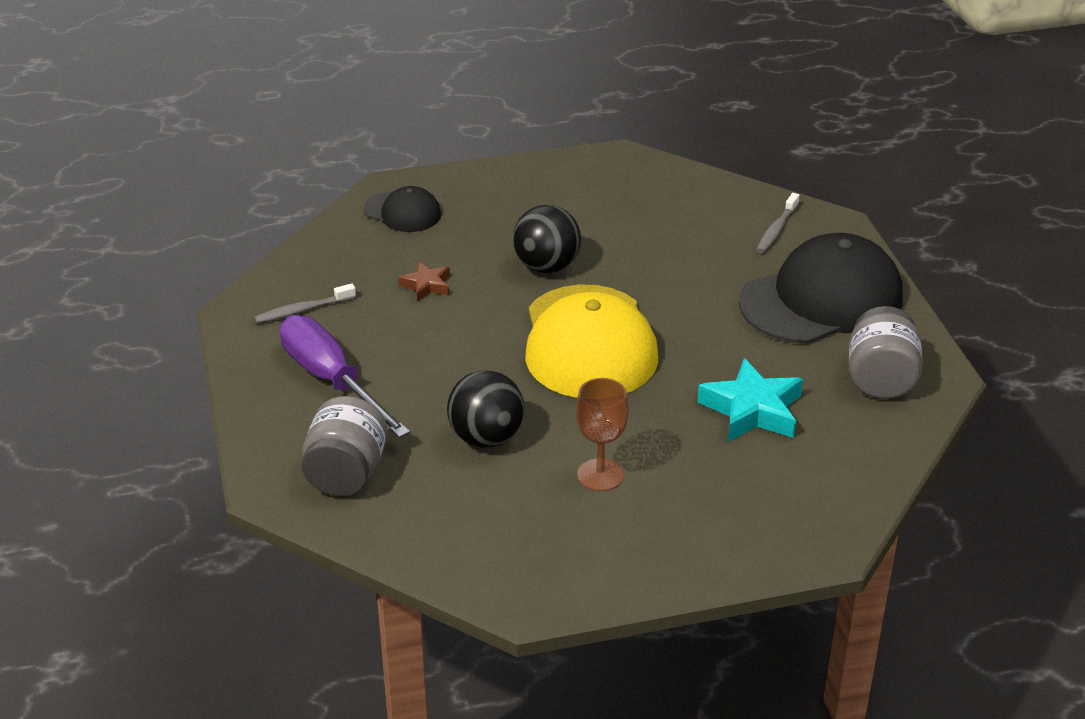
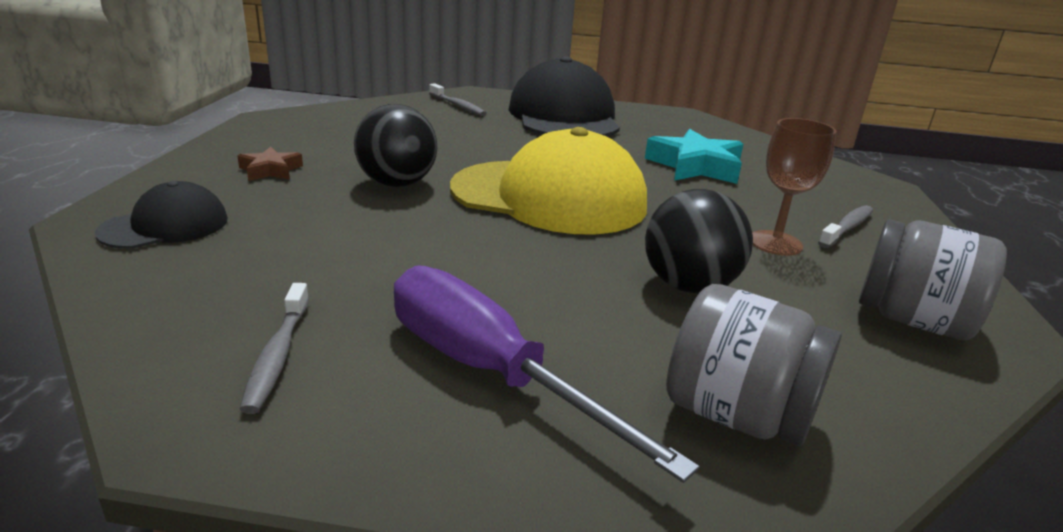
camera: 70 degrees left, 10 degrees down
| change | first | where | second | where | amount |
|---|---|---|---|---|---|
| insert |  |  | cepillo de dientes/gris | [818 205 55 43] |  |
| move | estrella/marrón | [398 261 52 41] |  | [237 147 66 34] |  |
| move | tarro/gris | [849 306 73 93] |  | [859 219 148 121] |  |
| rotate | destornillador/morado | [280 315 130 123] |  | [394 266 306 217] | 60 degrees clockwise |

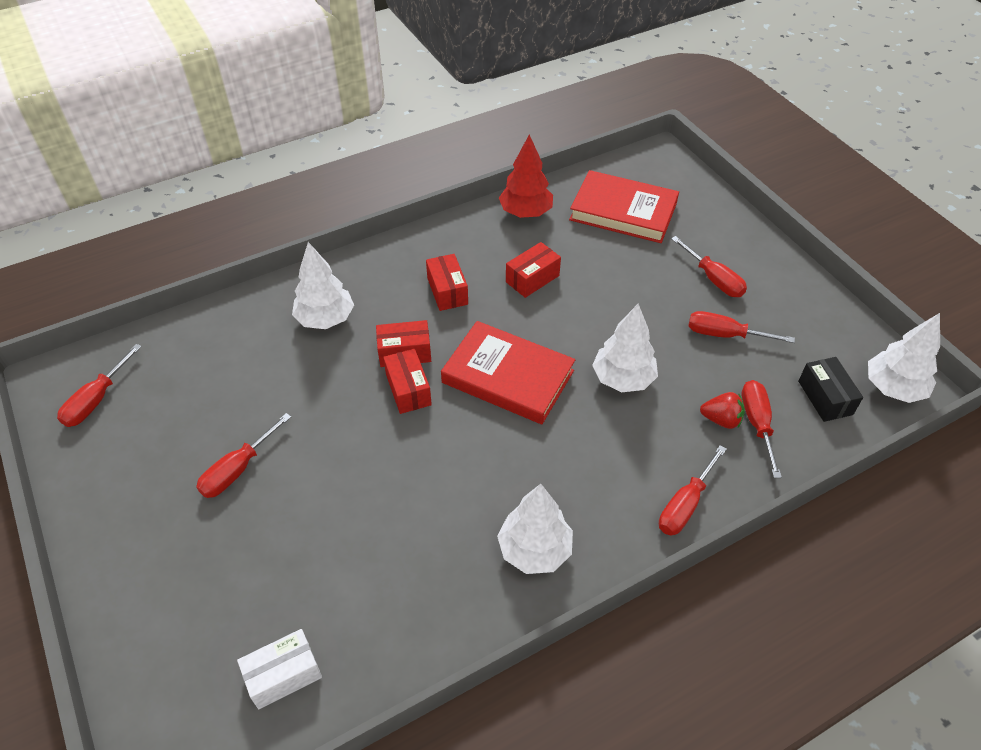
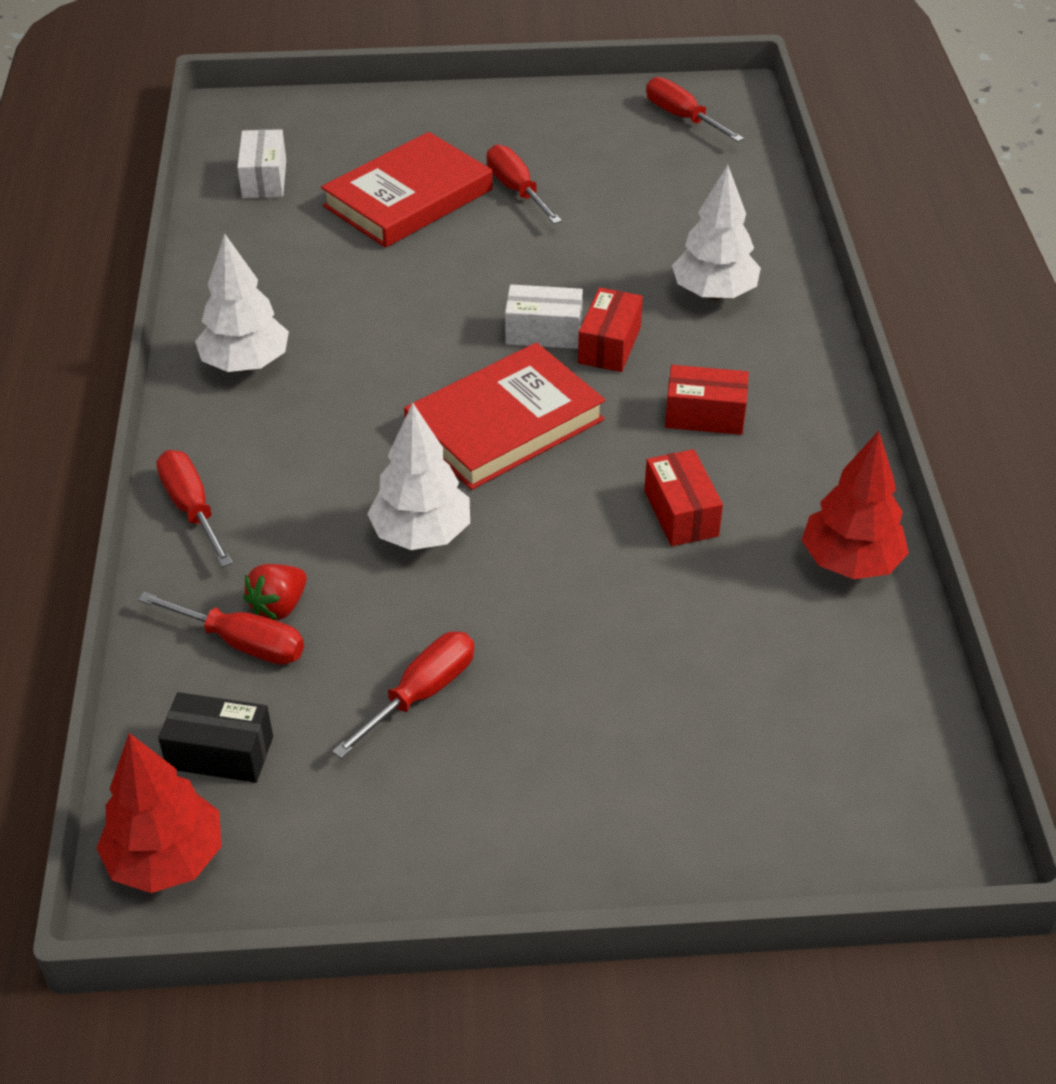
camera: 115 degrees right, 5 degrees down
| change | first | where | second | where | amount |
|---|---|---|---|---|---|
| delete | destornillador/rojo | [671 236 76 61] |  |  |  |
| move | libro/rojo | [569 170 110 73] |  | [321 132 172 116] |  |
| recolor | caja/rojo | [383 349 49 65] | caja/blanco | [505 285 78 64] |  |
| recolor | árbol/blanco | [868 313 72 90] | árbol/rojo | [96 733 126 160] |  |

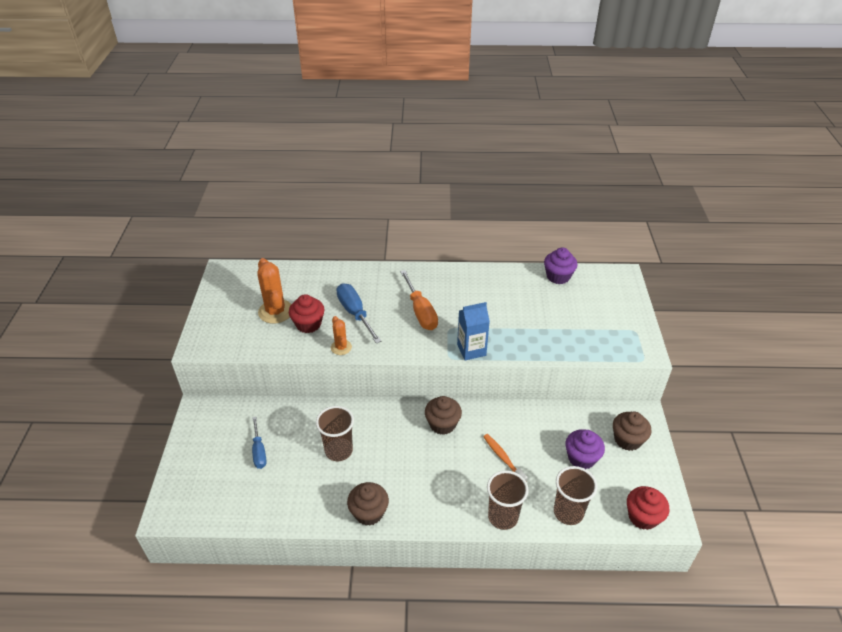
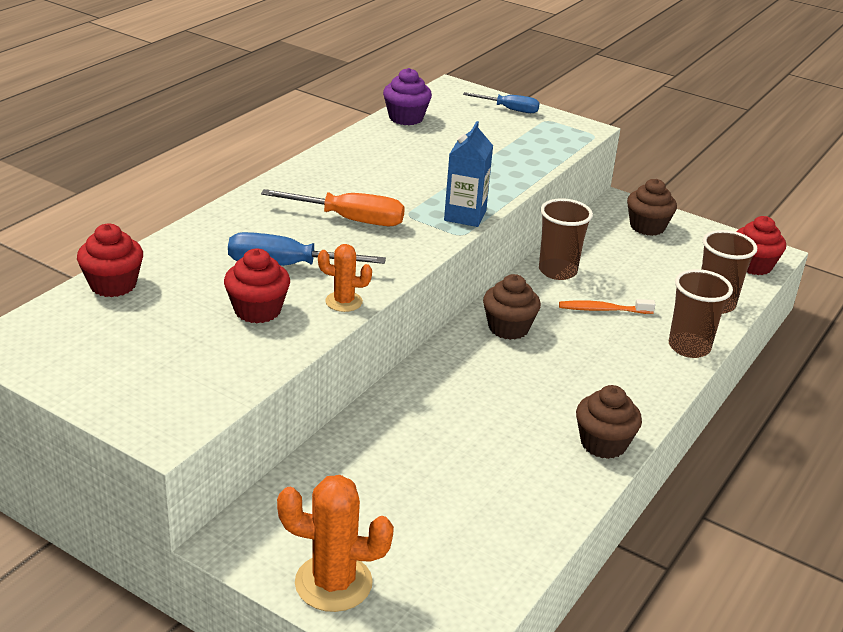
camera: 60 degrees left, 10 degrees down
| change | first | where | second | where | amount |
|---|---|---|---|---|---|
| delete | magdalena/morado | [565 429 40 40] |  |  |  |
| insert |  |  | magdalena/rojo | [77 224 66 73] |  |
| move | destornillador/azul | [252 417 15 52] |  | [463 92 77 21] |  |
| move | cactus/naranja | [257 258 34 65] |  | [277 475 117 137] |  |
| move | vaso/marrón | [316 406 38 55] |  | [539 198 54 82] |  |

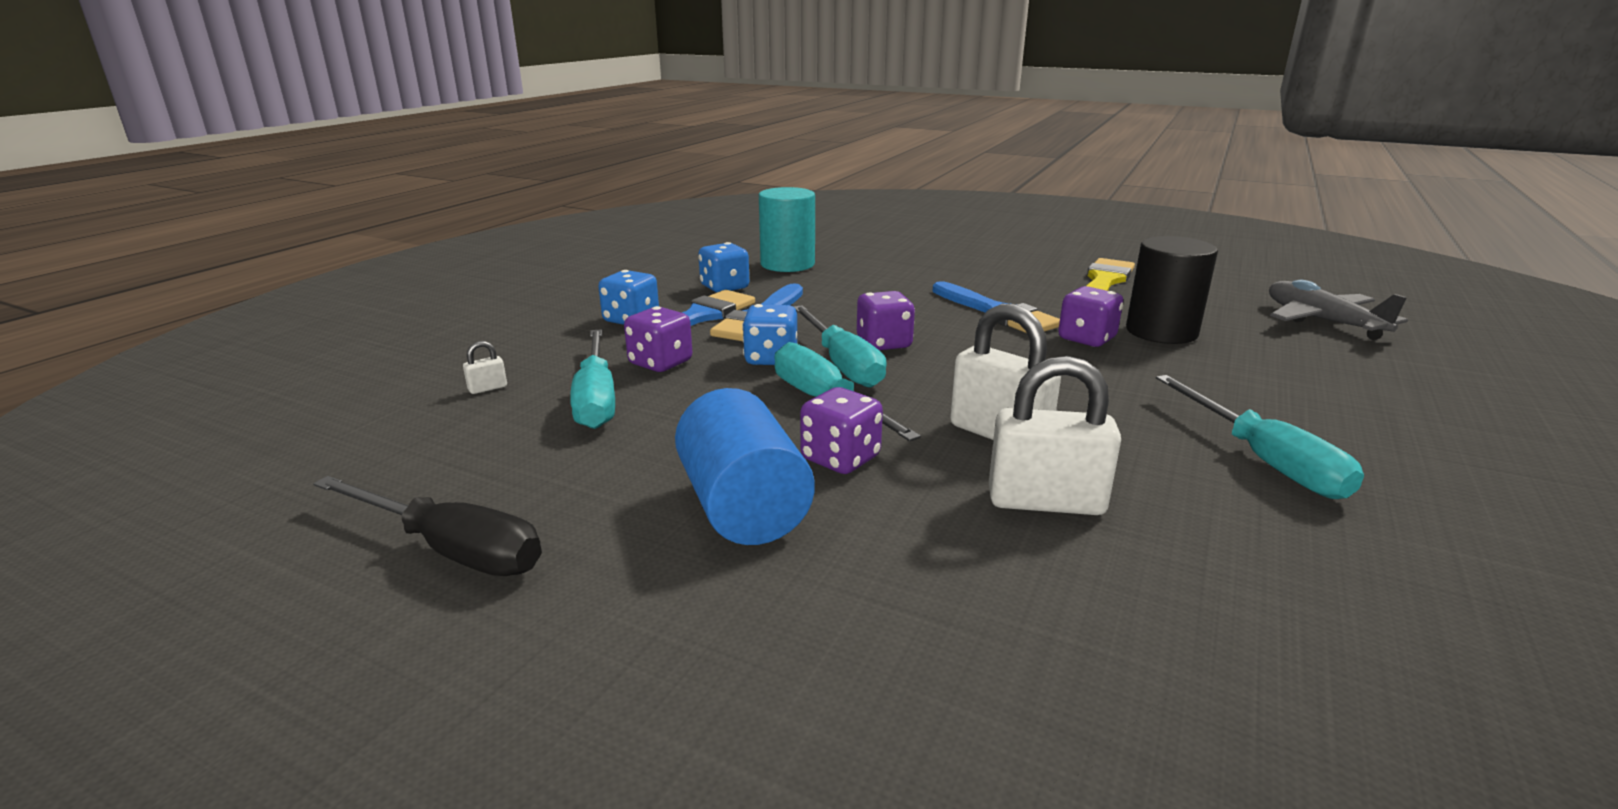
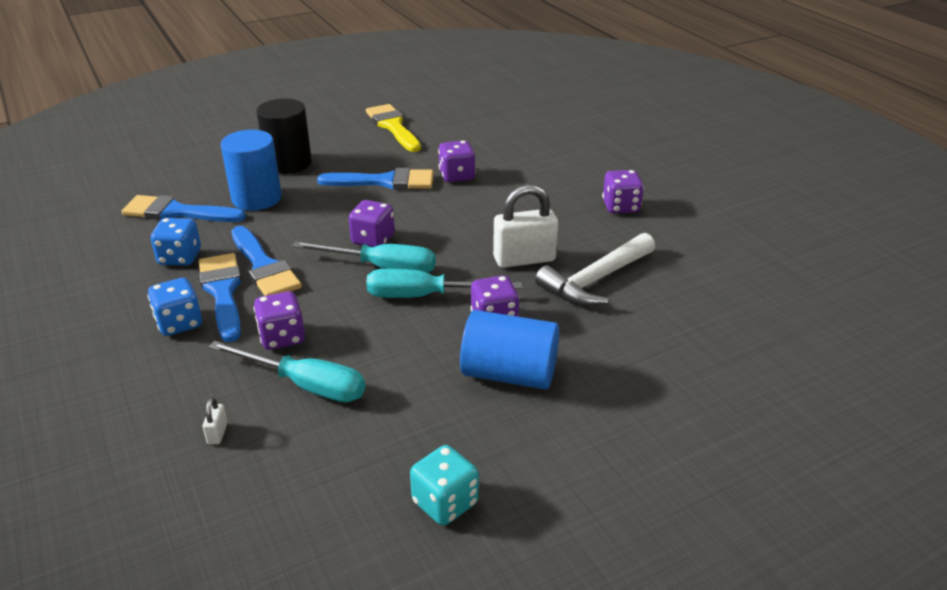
camera: 55 degrees left, 10 degrees up
| change | first | where | second | where | amount |
|---|---|---|---|---|---|
| delete | dado/azul | [742 304 55 61] |  |  |  |
| delete | avión/gris | [1269 280 139 60] |  |  |  |
| insert |  |  | cilindro/azul | [221 130 61 81] |  |
| move | cilindro/negro | [1126 236 92 108] |  | [256 99 56 75] |  |
| replace | destornillador/negro | [313 476 229 100] | dado/turquesa | [410 445 69 80] |  |
| replace | cilindro/turquesa | [759 187 56 85] | pincel/azul | [122 195 124 27] |  |
| replace | candado/blanco | [989 356 132 159] | martillo/blanco | [535 233 120 73] |  |
| replace | destornillador/turquesa | [1156 375 208 124] | dado/morado | [602 170 42 43] |  |

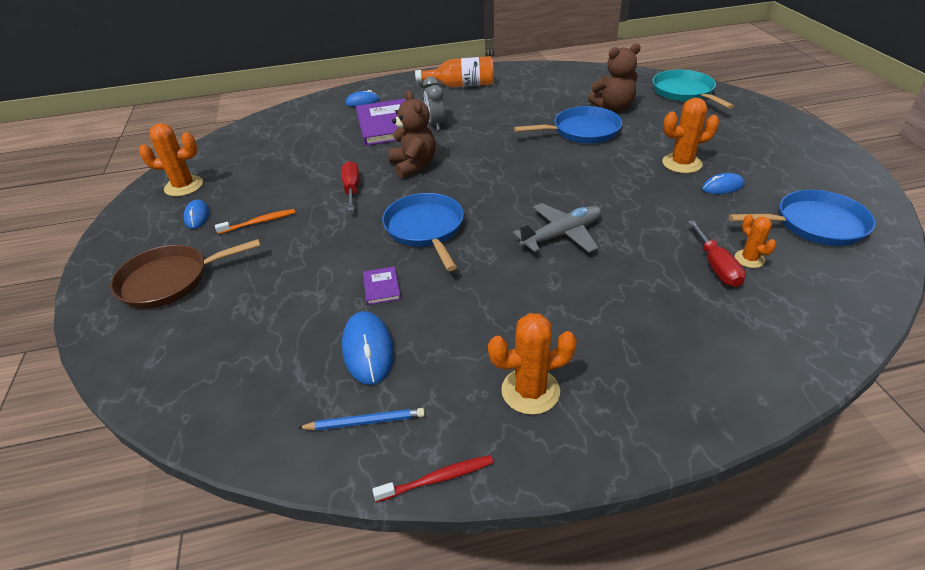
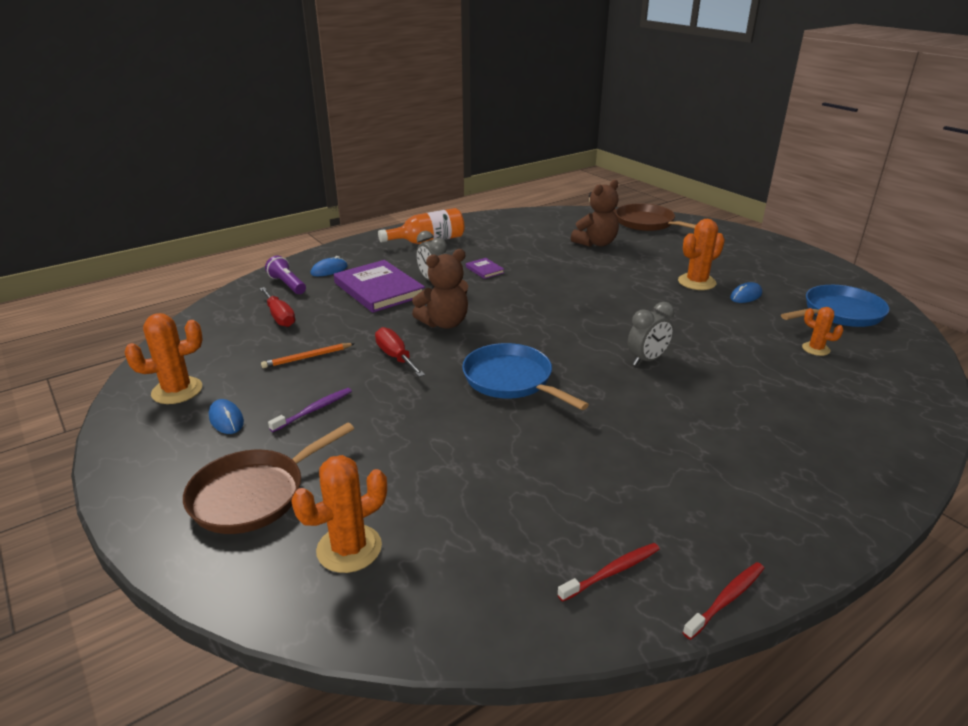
camera: 25 degrees left, 10 degrees down
| change | first | where | second | where | amount |
|---|---|---|---|---|---|
| delete | ratón/azul | [342 311 52 74] |  |  |  |
| delete | sartén/azul | [514 106 108 38] |  |  |  |
| insert |  |  | lápiz/naranja | [261 343 94 25] |  |
| insert |  |  | lámpara de mano/morado | [265 256 41 38] |  |
| move | libro/morado | [363 266 38 39] |  | [466 258 39 21] |  |
| move | cactus/naranja | [488 313 89 102] |  | [291 455 96 118] |  |
| move | destornillador/rojo | [688 220 58 67] |  | [259 287 36 40] |  |
| replace | lápiz/azul | [298 408 127 23] | cepillo de dientes/rojo | [557 543 103 59] |  |
| replace | avión/gris | [513 203 88 50] | despertador/gris | [628 302 46 64] |  |
| recolor | cepillo de dientes/naranja | [215 209 80 25] | cepillo de dientes/morado | [268 388 84 44] |  |
| recolor | sartén/turquesa | [652 70 82 39] | sartén/marrón | [616 203 80 28] |  |
| rotate | osito/marrón | [388 90 48 88] |  | [412 249 56 80] | 105 degrees clockwise |

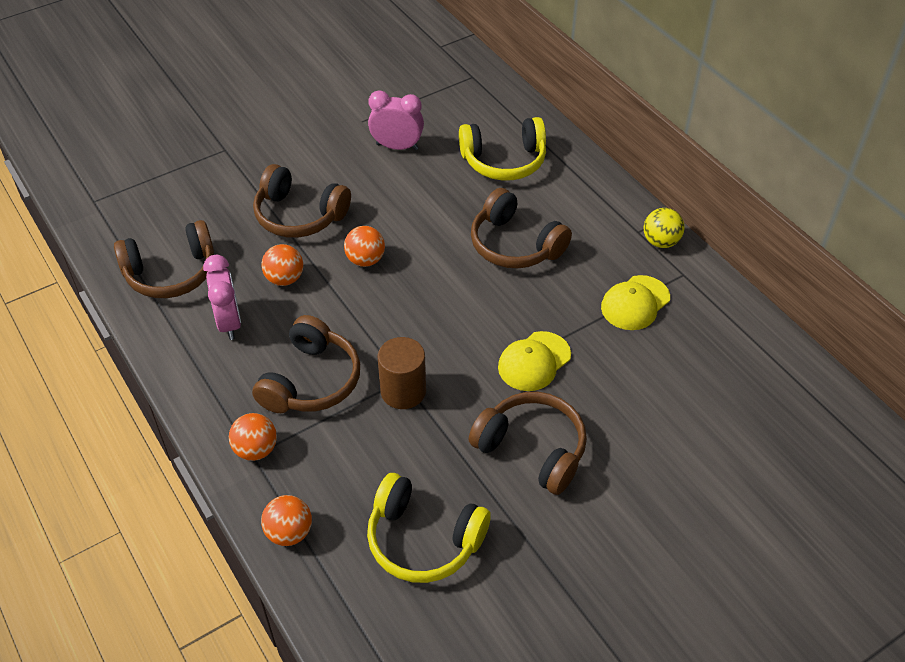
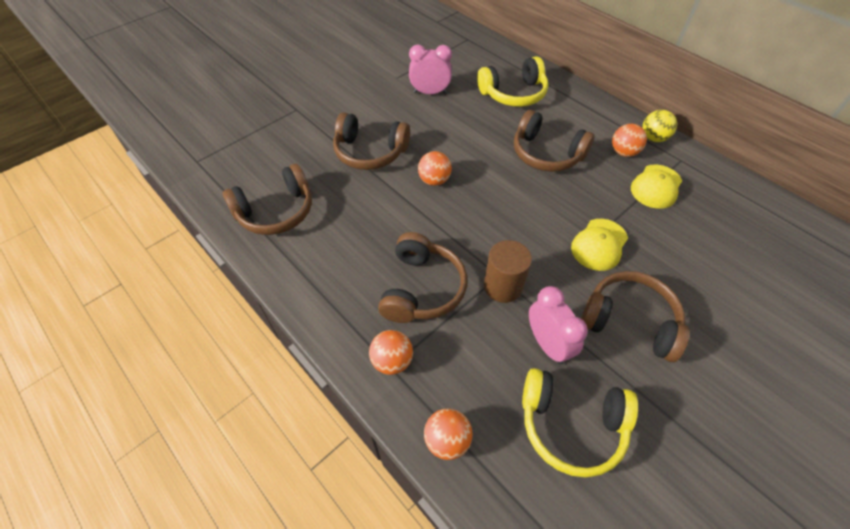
camera: 10 degrees left, 5 degrees up
| change | first | where | second | where | amount |
|---|---|---|---|---|---|
| move | despertador/rosa | [203 255 38 85] |  | [529 286 59 79] |  |
| move | pelota/naranja | [261 244 42 42] |  | [612 124 35 33] |  |

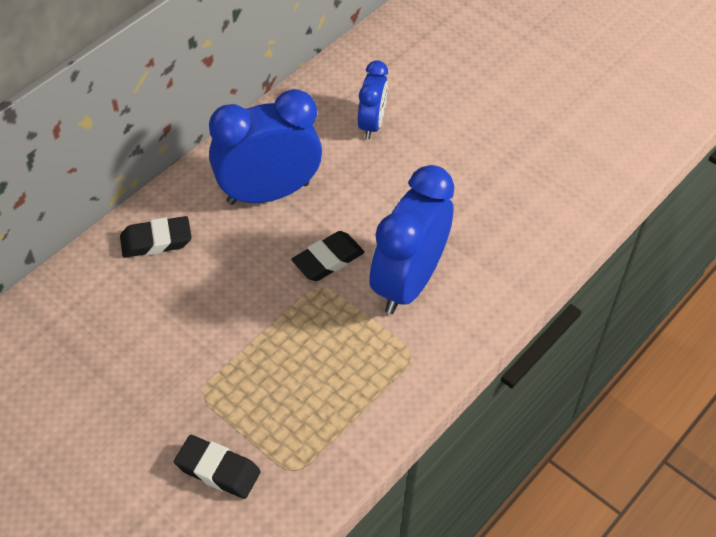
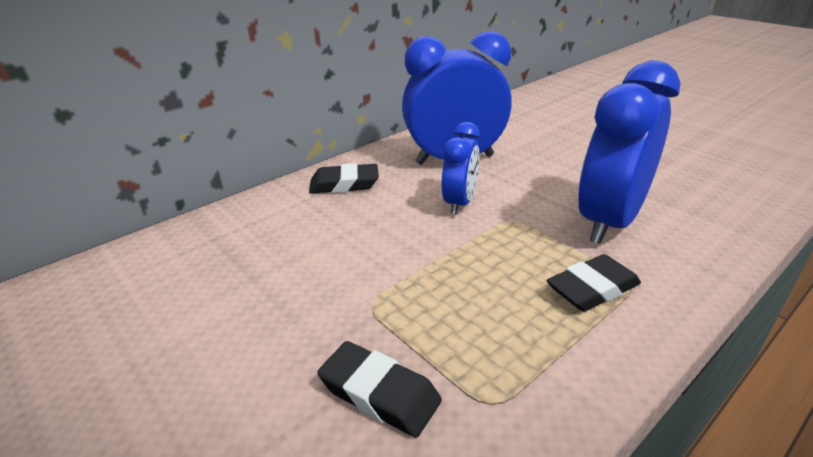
camera: 10 degrees right, 20 degrees down
| change | first | where | second | where | amount |
|---|---|---|---|---|---|
| move | goma de borrar/negro | [291 231 74 50] |  | [546 254 95 58] |  |
| move | despertador/azul | [358 60 30 79] |  | [441 122 39 93] |  |

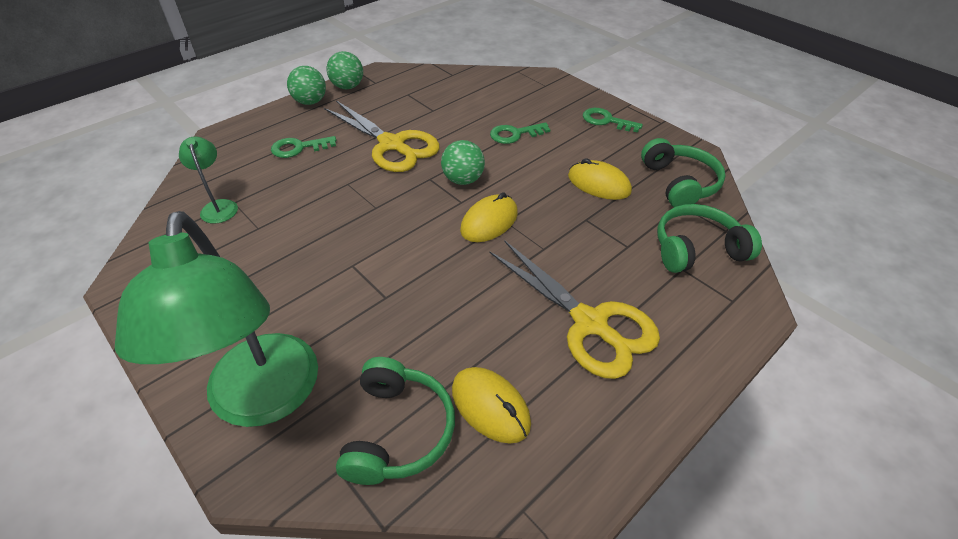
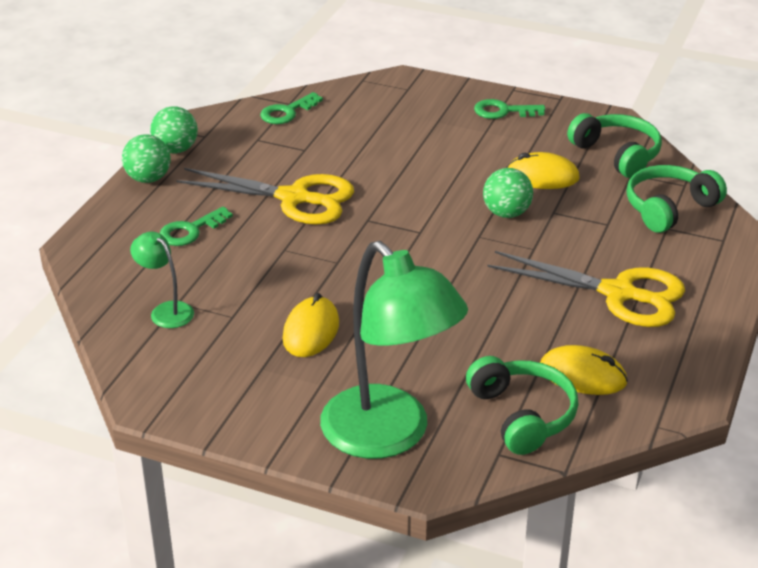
camera: 25 degrees left, 10 degrees down
| change | first | where | second | where | amount |
|---|---|---|---|---|---|
| move | pelota/verde | [441 140 44 45] |  | [483 168 50 50] |  |
| move | ratón/amarillo | [460 192 58 50] |  | [282 293 57 64] |  |
| move | llave/verde | [490 122 61 22] |  | [260 92 63 32] |  |

